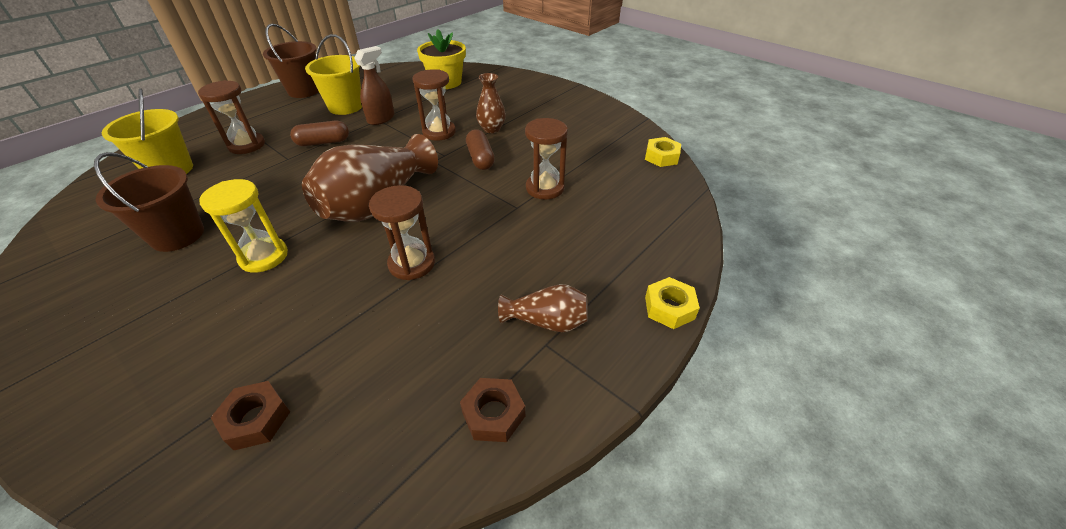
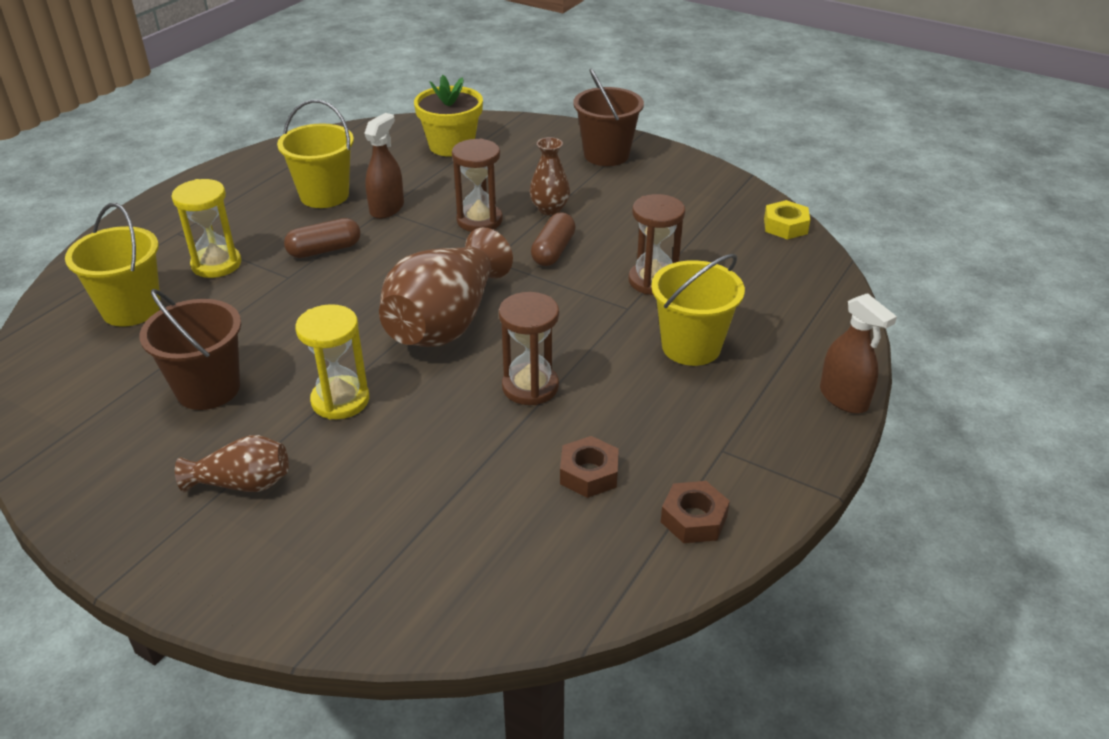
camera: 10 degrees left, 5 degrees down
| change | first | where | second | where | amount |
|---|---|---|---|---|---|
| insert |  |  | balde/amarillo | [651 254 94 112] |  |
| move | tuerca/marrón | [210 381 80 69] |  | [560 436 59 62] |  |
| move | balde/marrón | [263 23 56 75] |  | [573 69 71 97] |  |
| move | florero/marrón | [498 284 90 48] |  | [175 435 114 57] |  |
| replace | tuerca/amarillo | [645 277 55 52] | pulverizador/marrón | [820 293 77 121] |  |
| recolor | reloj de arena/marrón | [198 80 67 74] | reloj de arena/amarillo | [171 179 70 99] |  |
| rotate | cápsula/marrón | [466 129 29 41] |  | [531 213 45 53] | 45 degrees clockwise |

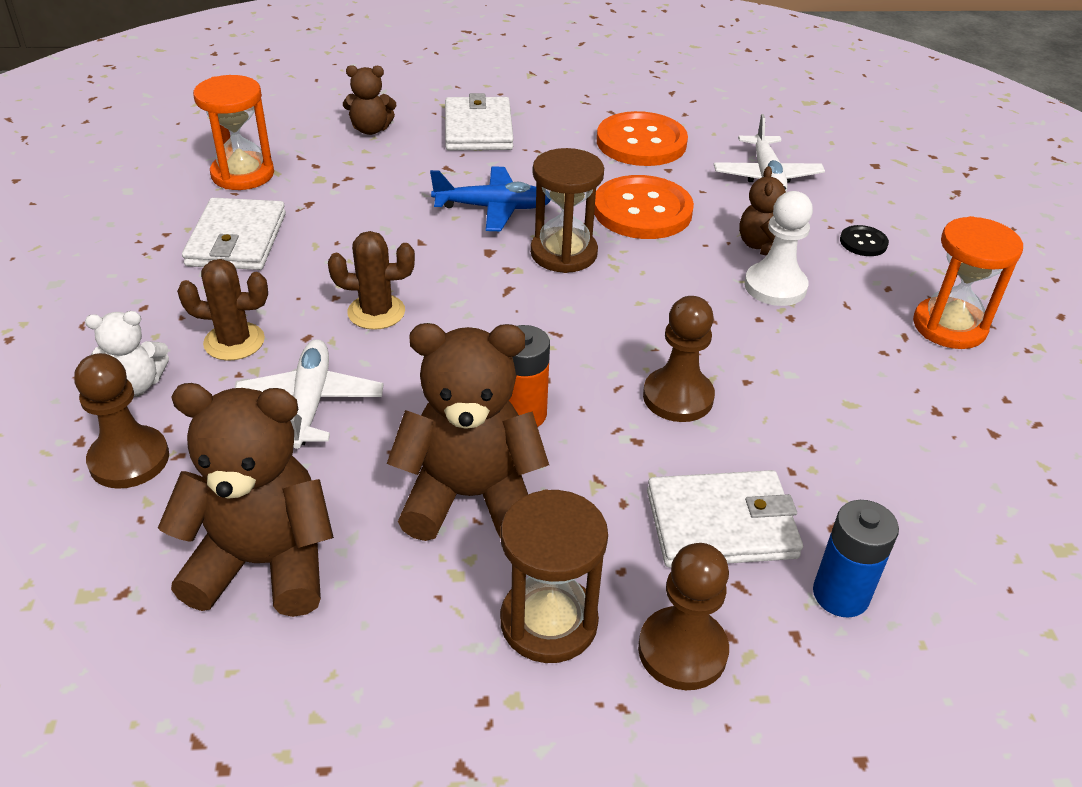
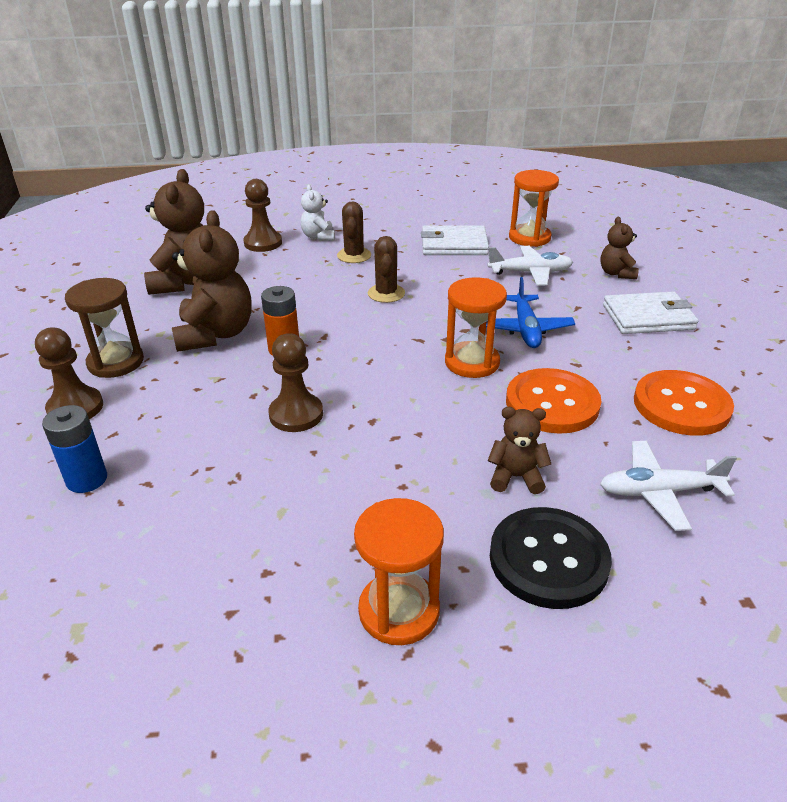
camera: 90 degrees right, 5 degrees down
| change | first | where | second | where | amount |
|---|---|---|---|---|---|
| delete | cartera/blanco | [647 470 156 97] |  |  |  |
| delete | peón/blanco | [744 191 69 115] |  |  |  |
| move | avión/blanco | [235 339 149 110] |  | [487 246 86 40] |  |
| recolor | reloj de arena/marrón | [530 148 74 125] | reloj de arena/naranja | [445 277 62 101] |  |
| resize | botón/negro | [840 225 49 31] |  | [490 507 122 102] | x2.18 |

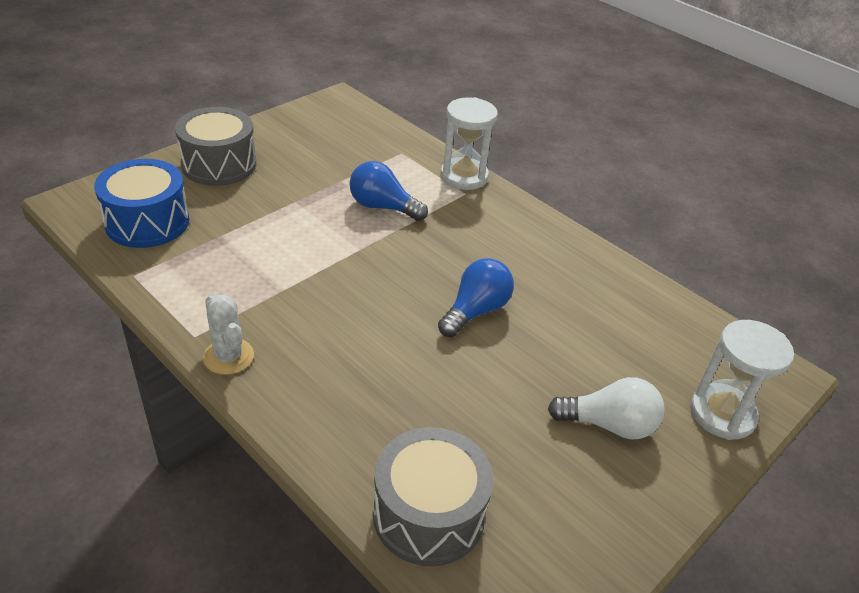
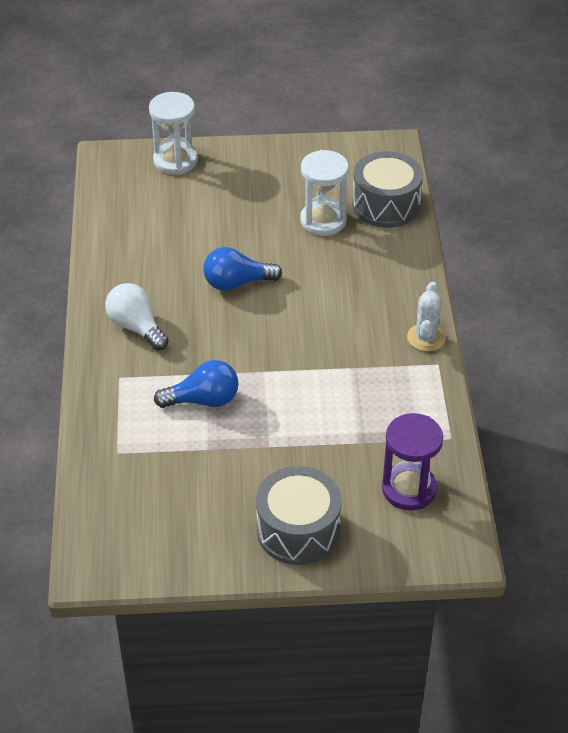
camera: 135 degrees left, 5 degrees up
| change | first | where | second | where | amount |
|---|---|---|---|---|---|
| move | reloj de arena/blanco | [441 97 57 93] |  | [300 150 49 86] |  |
| move | bombilla/blanco | [548 377 116 62] |  | [105 283 64 68] |  |
| replace | tambor/azul | [94 159 95 89] | reloj de arena/morado | [382 413 61 97] |  |
| rotate | bombilla/azul | [349 161 79 60] |  | [154 360 85 48] | 75 degrees counterclockwise |

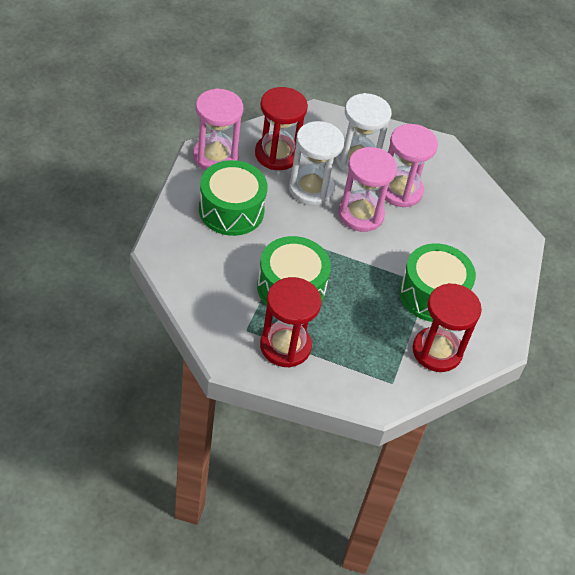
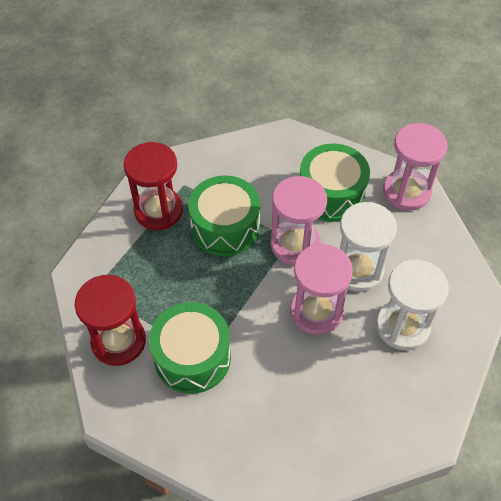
camera: 110 degrees right, 5 degrees up
| change | first | where | second | where | amount |
|---|---|---|---|---|---|
| delete | reloj de arena/rojo | [255 87 53 83] |  |  |  |
| move | reloj de arena/rosa | [379 124 59 84] |  | [271 176 56 89] |  |

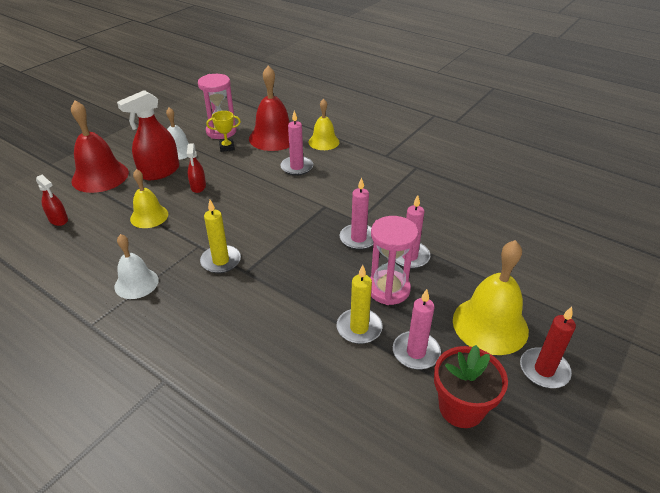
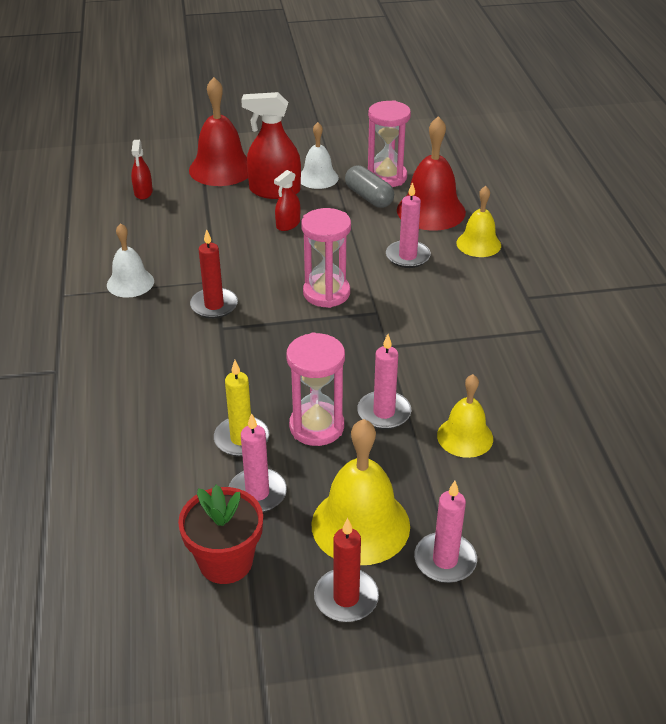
camera: 45 degrees right, 0 degrees up
| change | first | where | second | where | amount |
|---|---|---|---|---|---|
| insert |  |  | reloj de arena/rosa | [301 208 50 100] |  |
| move | campana/amarillo | [130 169 38 59] |  | [437 374 56 84] |  |
| move | vela/rosa | [340 177 33 73] |  | [414 481 63 102] |  |
| replace | trofeo/amarillo | [206 111 35 41] | cápsula/gris | [345 165 49 43] |  |
| recolor | vela/amarillo | [200 200 41 73] | vela/rojo | [190 229 48 90] |  |

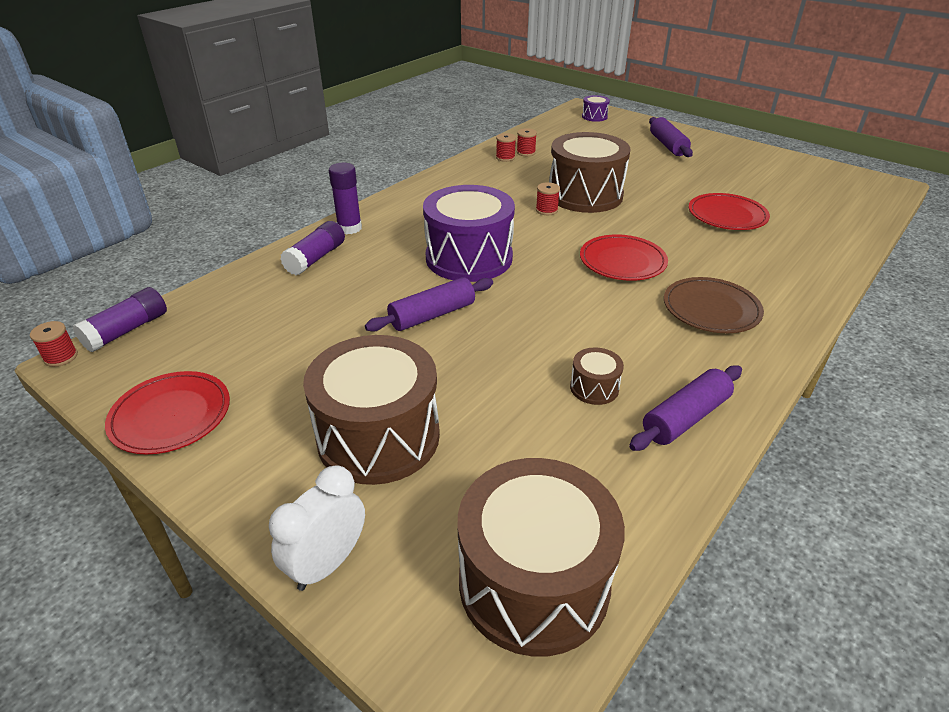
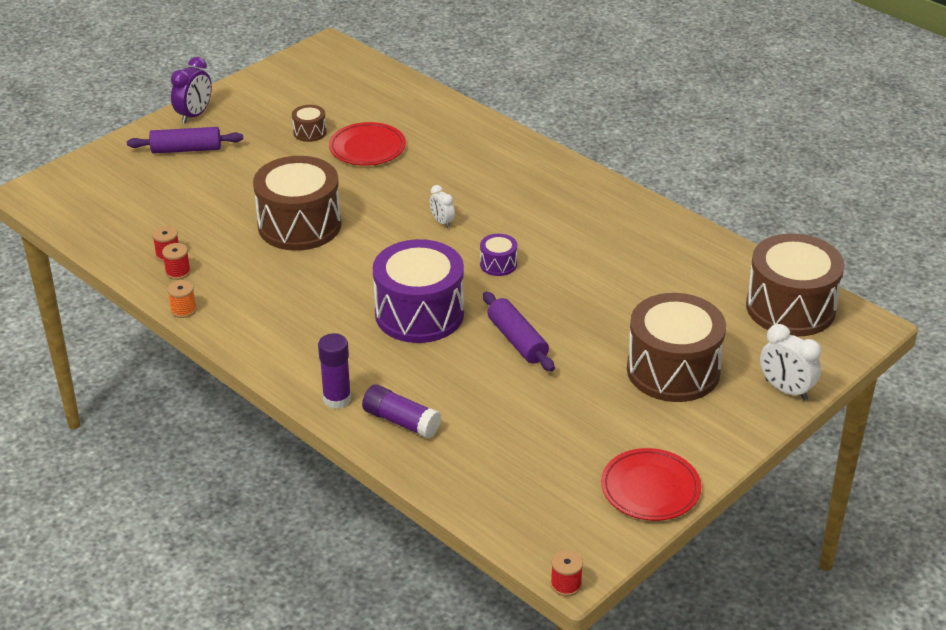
camera: 85 degrees left, 0 degrees up
| change | first | where | second | where | amount |
|---|---|---|---|---|---|
| delete | barra de pegamento/morado | [73 287 94 65] |  |  |  |
| delete | carrete/rojo | [536 182 24 33] |  |  |  |
| delete | rodillo/morado | [629 365 113 86] |  |  |  |
| delete | plato/marrón | [664 277 100 56] |  |  |  |
| insert |  |  | carrete/naranja | [167 280 30 38] |  |
| insert |  |  | despertador/morado | [171 57 41 67] |  |
| move | tambor/marrón | [570 347 54 58] |  | [292 105 35 37] |  |
| move | tambor/morado | [582 95 28 27] |  | [480 234 37 42] |  |
| replace | plato/rojo | [580 234 88 47] | despertador/blanco | [430 185 25 43] |  |

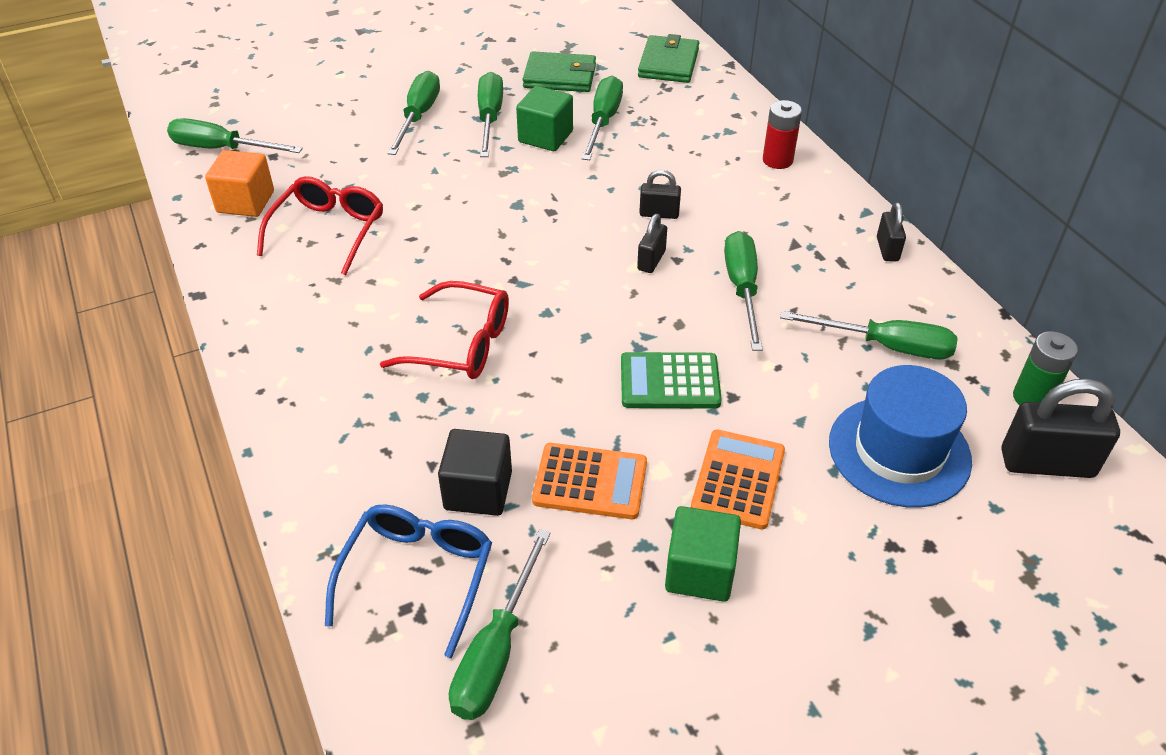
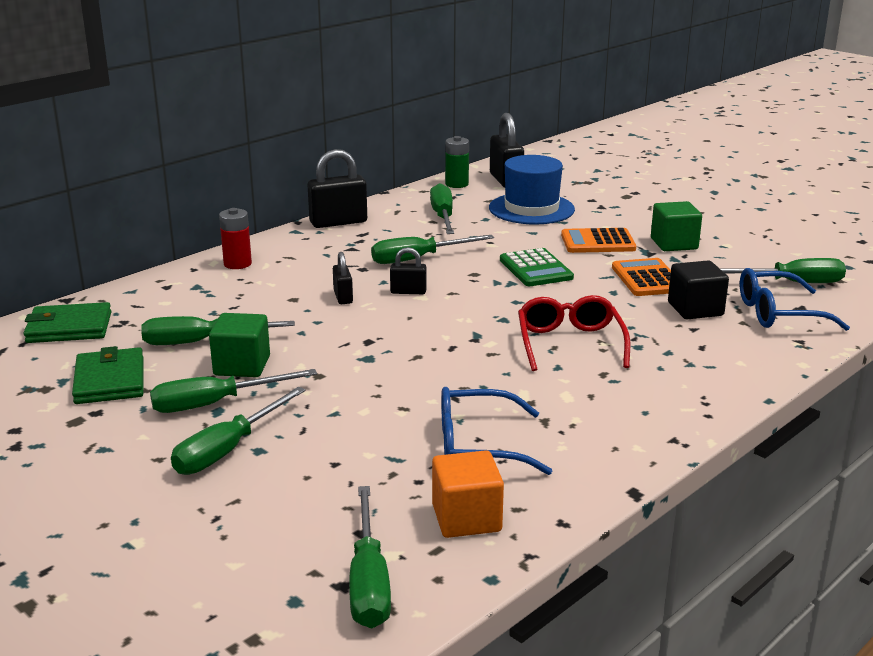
camera: 110 degrees left, 20 degrees down
| change | first | where | second | where | amount |
|---|---|---|---|---|---|
| recolor | gafas/rojo | [257 176 126 99] | gafas/azul | [441 387 111 88] |  |
| rotate | destornillador/verde | [387 71 53 84] |  | [171 387 135 88] | 45 degrees counterclockwise |
| resize | candado/negro | [877 202 29 59] |  | [307 149 60 79] | x1.82 |

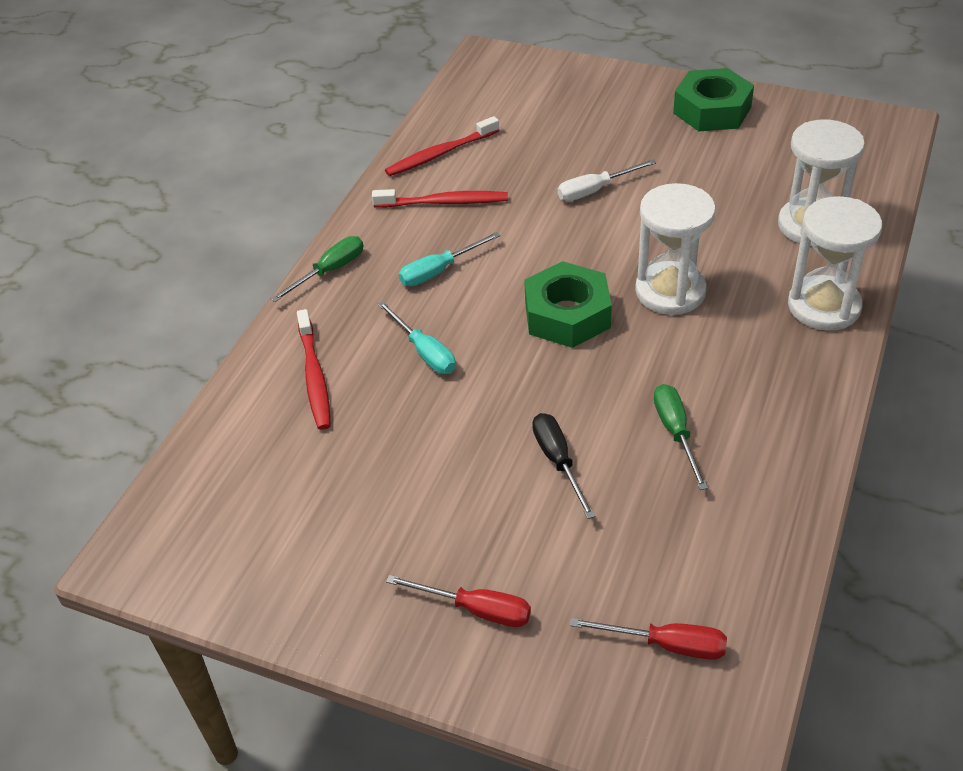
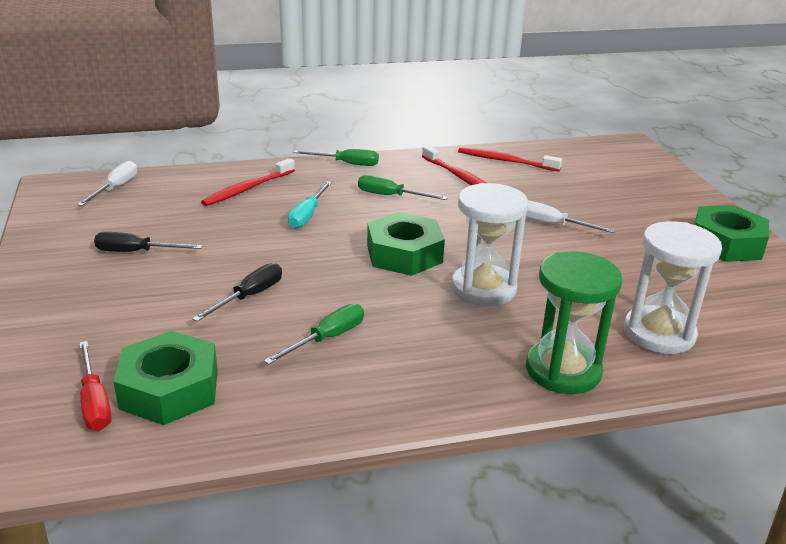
camera: 50 degrees right, 15 degrees down
| change | first | where | second | where | amount |
|---|---|---|---|---|---|
| delete | destornillador/rojo | [386 575 145 52] |  |  |  |
| insert |  |  | destornillador/blanco | [77 161 60 45] |  |
| insert |  |  | destornillador/negro | [94 232 109 20] |  |
| insert |  |  | tuerca/verde | [113 331 105 94] |  |
| recolor | destornillador/turquesa | [399 232 101 54] | destornillador/verde | [358 175 90 25] |  |
| recolor | reloj de arena/blanco | [788 196 94 135] | reloj de arena/verde | [526 251 96 143] |  |

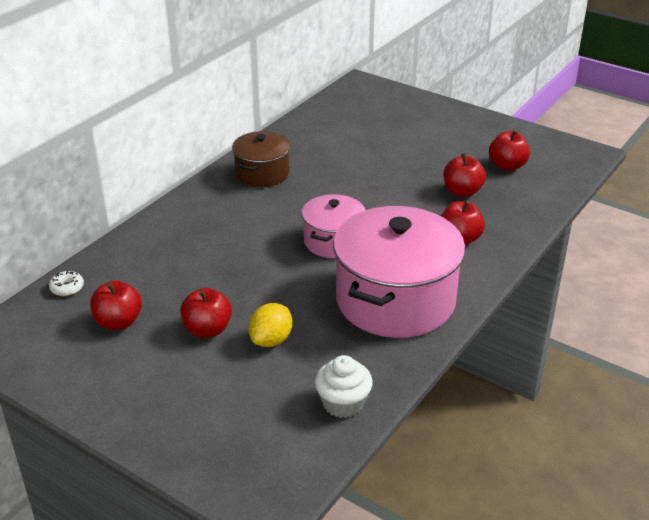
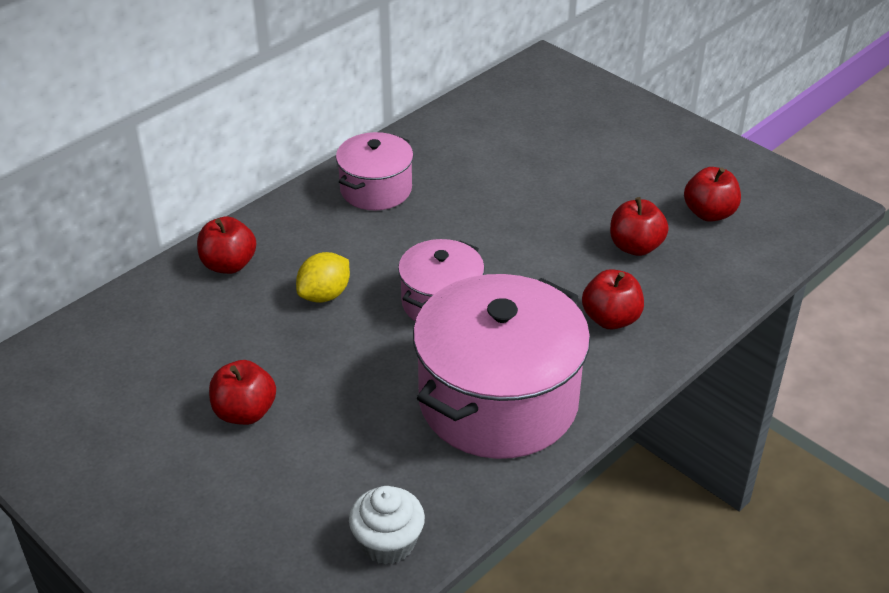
camera: 10 degrees right, 5 degrees up
| change | first | where | second | where | amount |
|---|---|---|---|---|---|
| delete | rosquilla/blanco | [49 271 35 25] |  |  |  |
| move | manzana/rojo | [90 280 52 50] |  | [197 216 59 58] |  |
| move | limón/amarillo | [248 303 45 44] |  | [296 252 54 51] |  |
| recolor | olla/marrón | [232 131 58 56] | olla/rosa | [336 132 78 78] |  |

